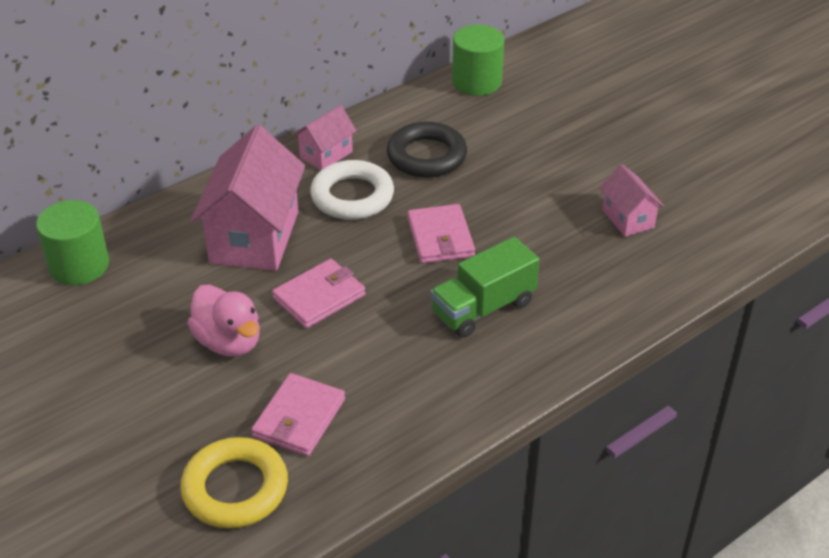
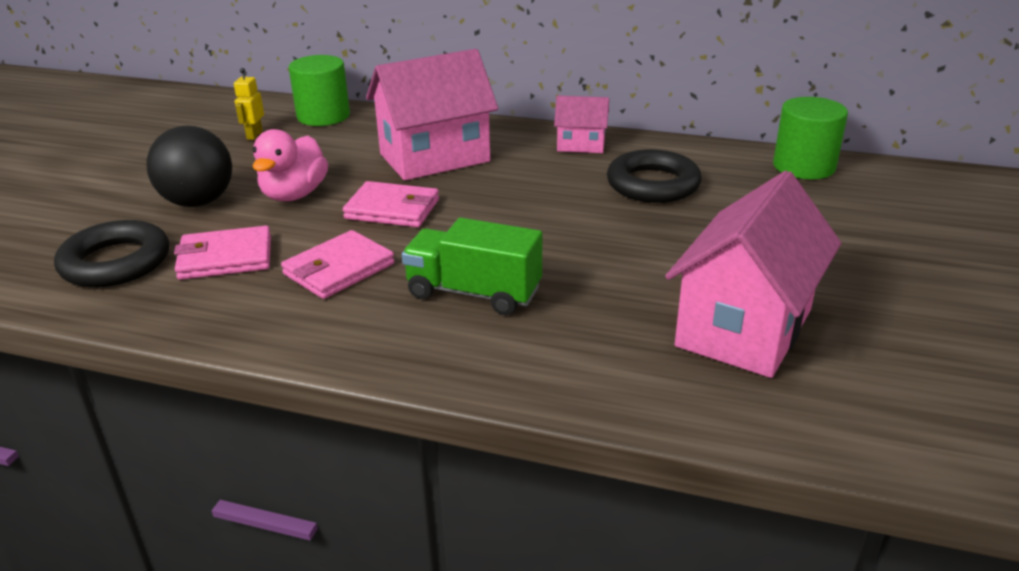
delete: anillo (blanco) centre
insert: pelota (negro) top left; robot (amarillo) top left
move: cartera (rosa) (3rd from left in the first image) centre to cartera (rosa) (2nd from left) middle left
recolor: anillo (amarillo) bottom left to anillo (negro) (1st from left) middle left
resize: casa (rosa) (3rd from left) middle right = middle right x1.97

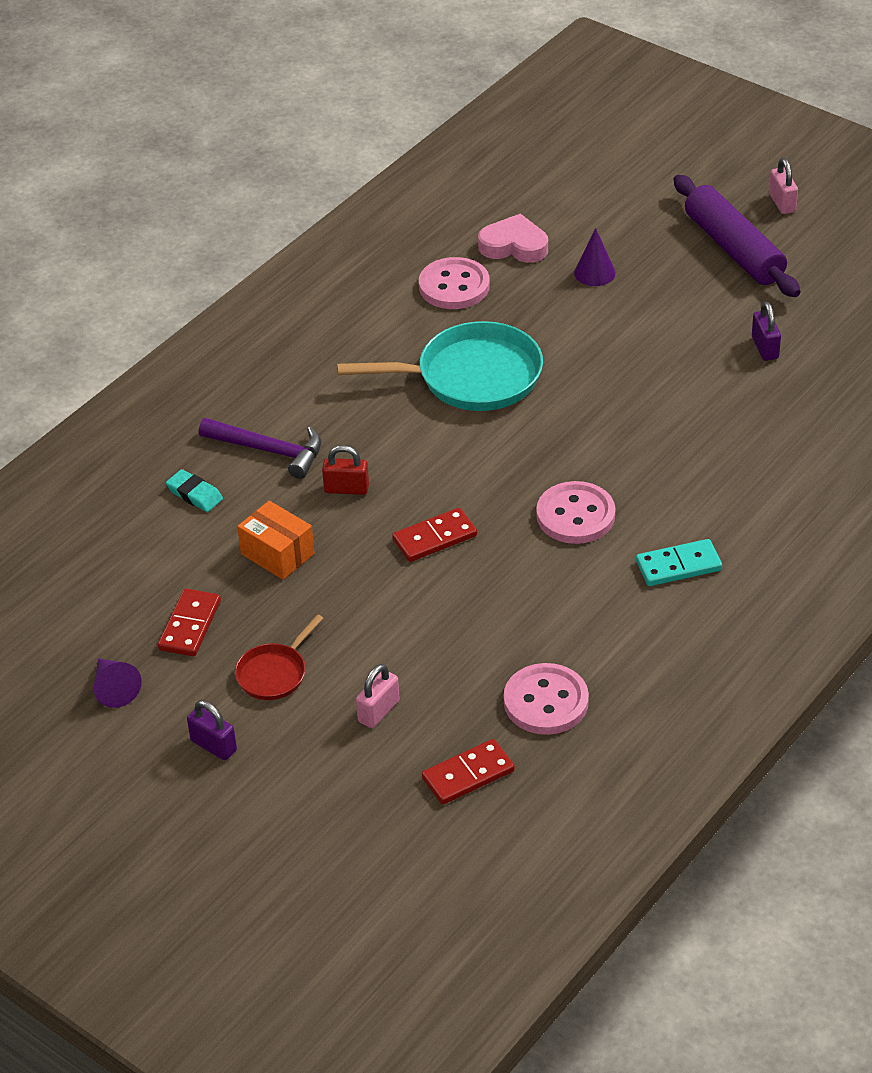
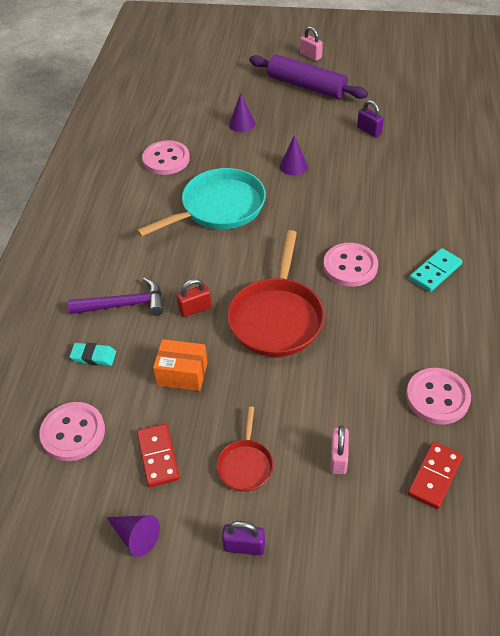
delete: corazón (rosa) top centre
insert: botón (rosa) (1st from left) bottom left; cono (morado) (3rd from left) top centre
replace: ficha de dominó (rojo) (2nd from left) centre to sartén (rojo) (2nd from left) centre

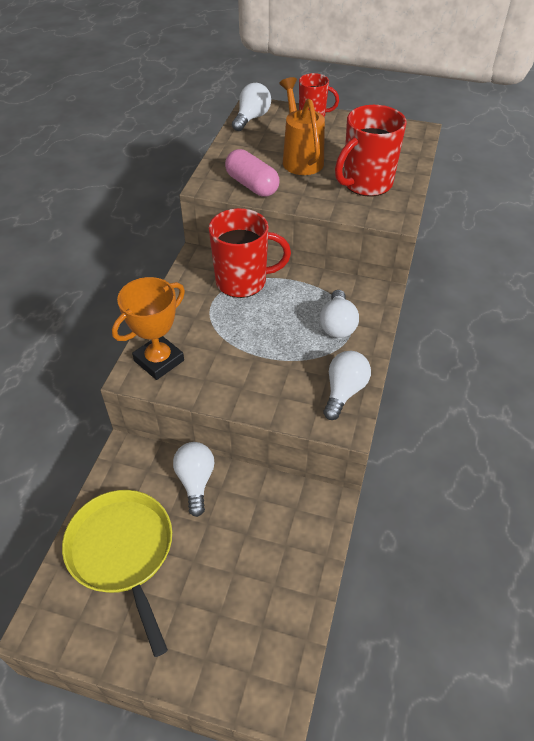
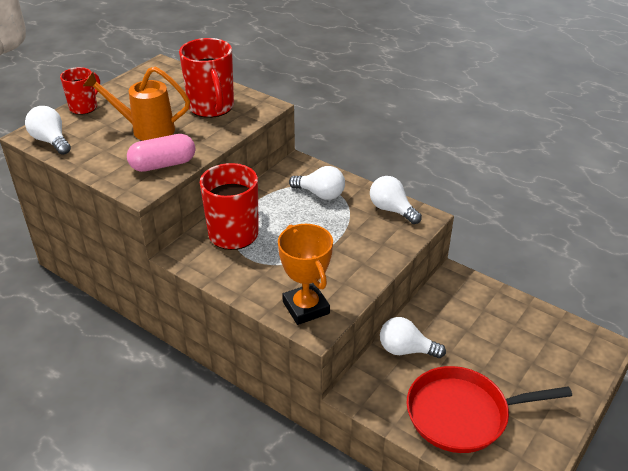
recolor: sartén (amarillo) bottom left to sartén (rojo) bottom right

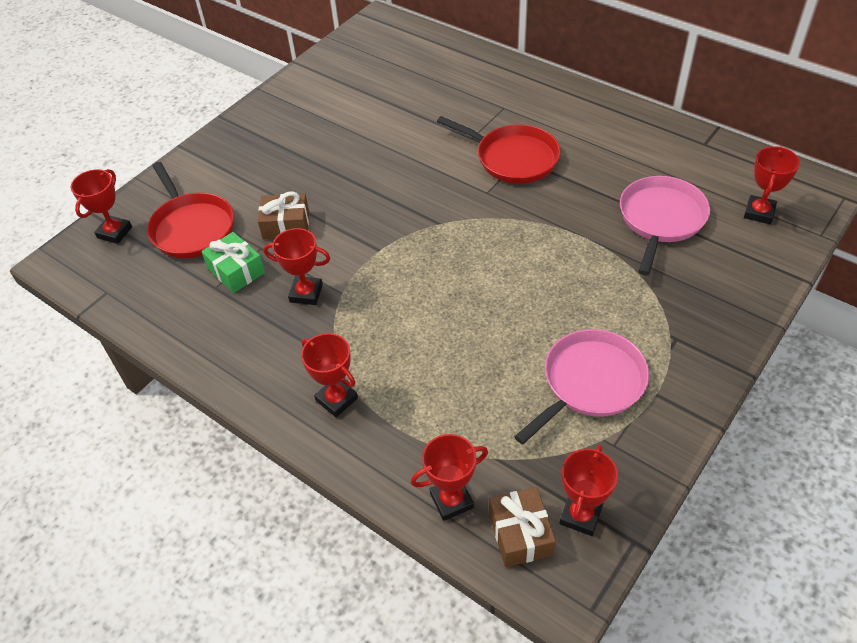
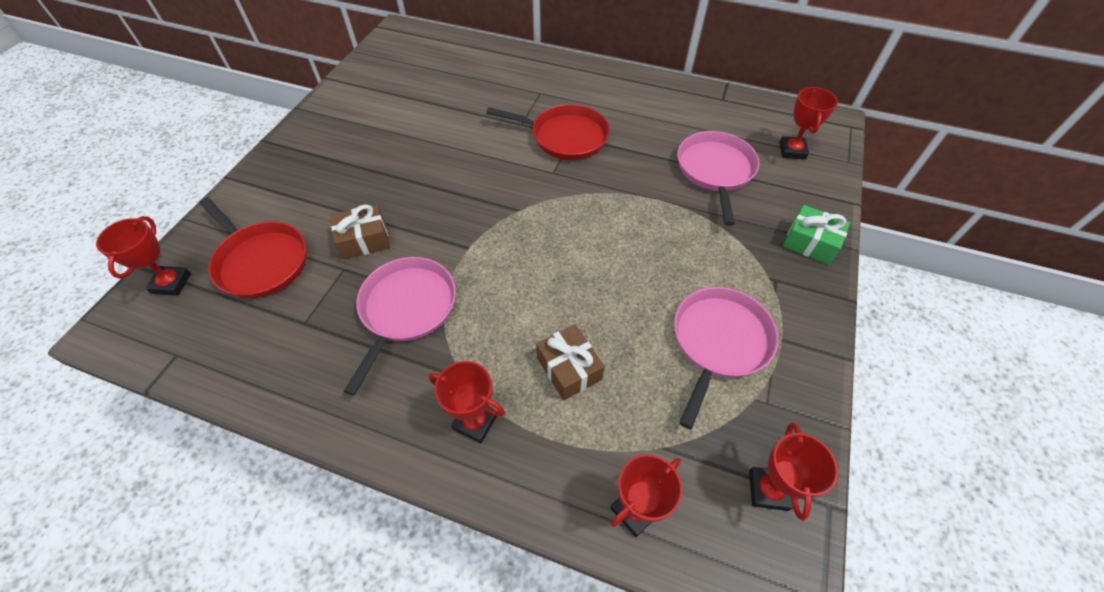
move: regalo (verde) middle left to middle right; regalo (marrón) (2nd from left) bottom centre to centre
replace: trofeo (rojo) (2nd from left) centre to sartén (rosa) (1st from left) centre

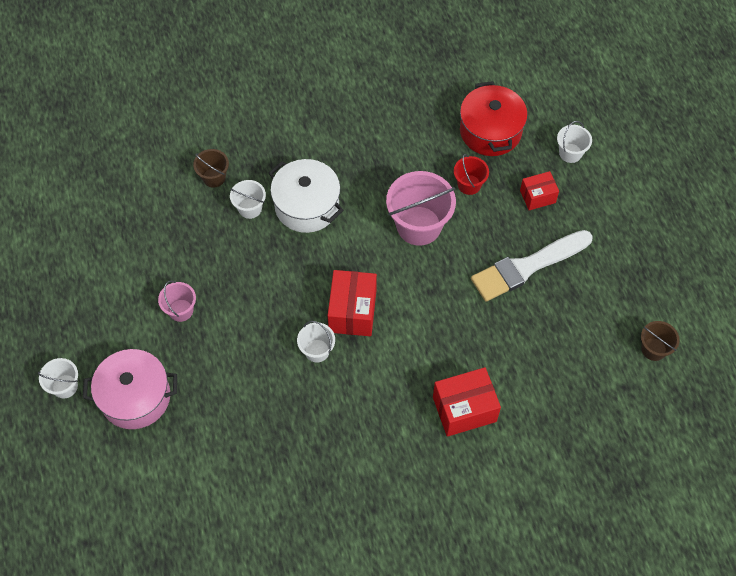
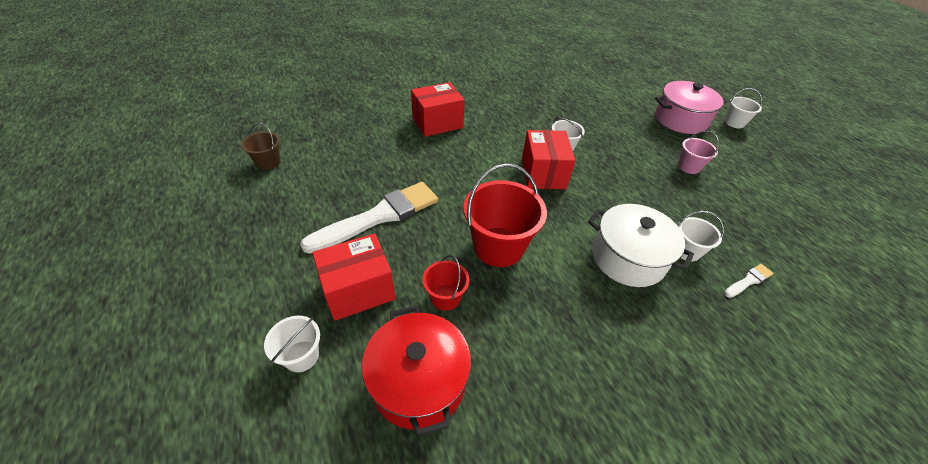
replace: balde (marrón) (1st from left) top left to pincel (blanco) (2nd from left) middle right
recolor: balde (rosa) (2nd from left) centre to balde (rojo) (2nd from left) centre
resize: caja (rojo) (3rd from left in the first image) top right = centre x1.64

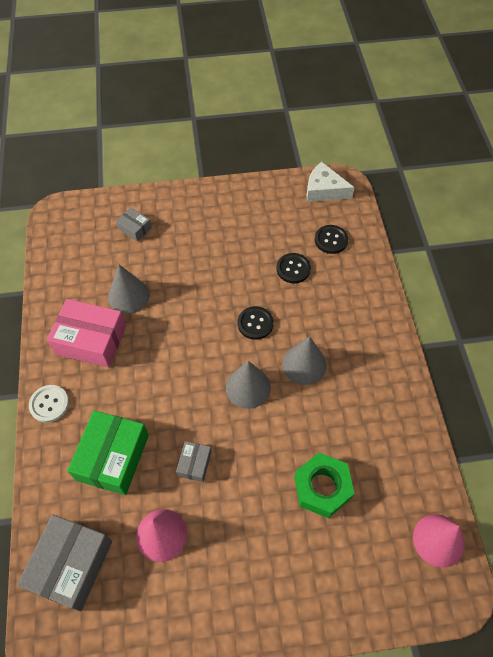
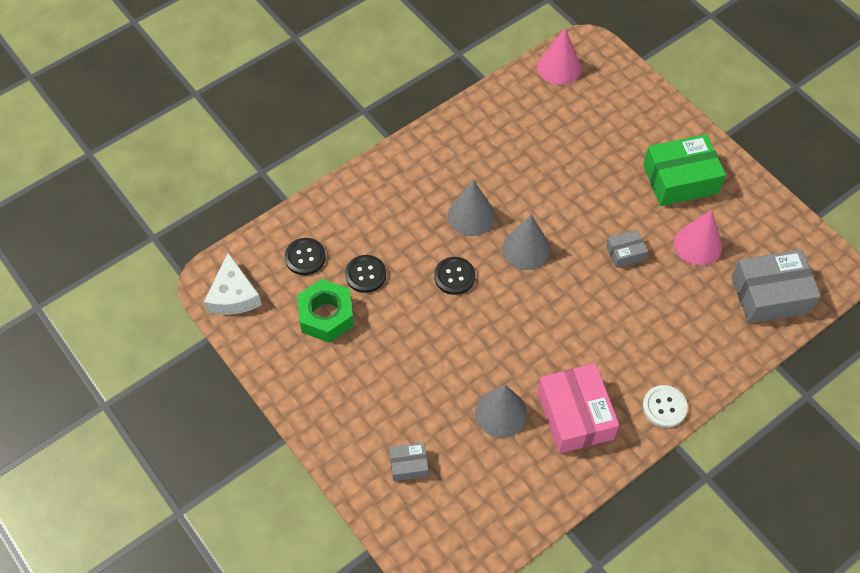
move: caja (verde) bottom left to top right; tuerca (verde) bottom centre to centre
rotate: caja (gris) (2nd from left in the first image) middle left = bottom centre 75 degrees clockwise

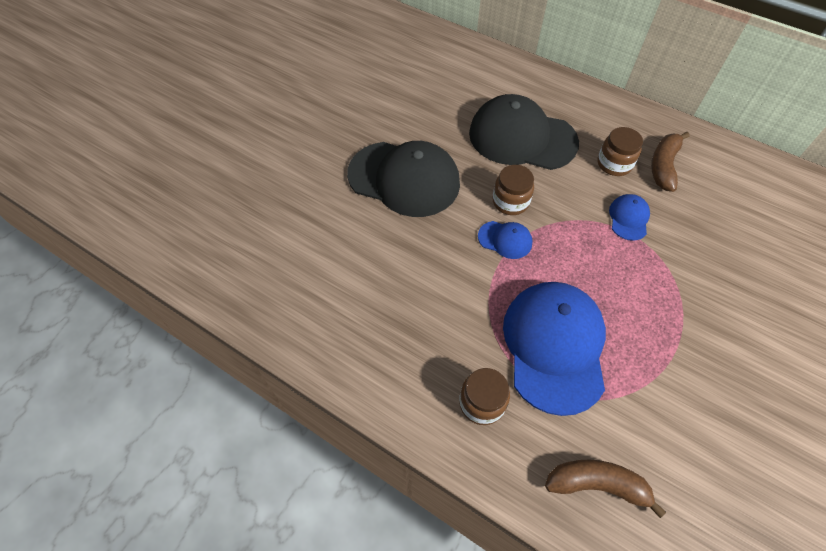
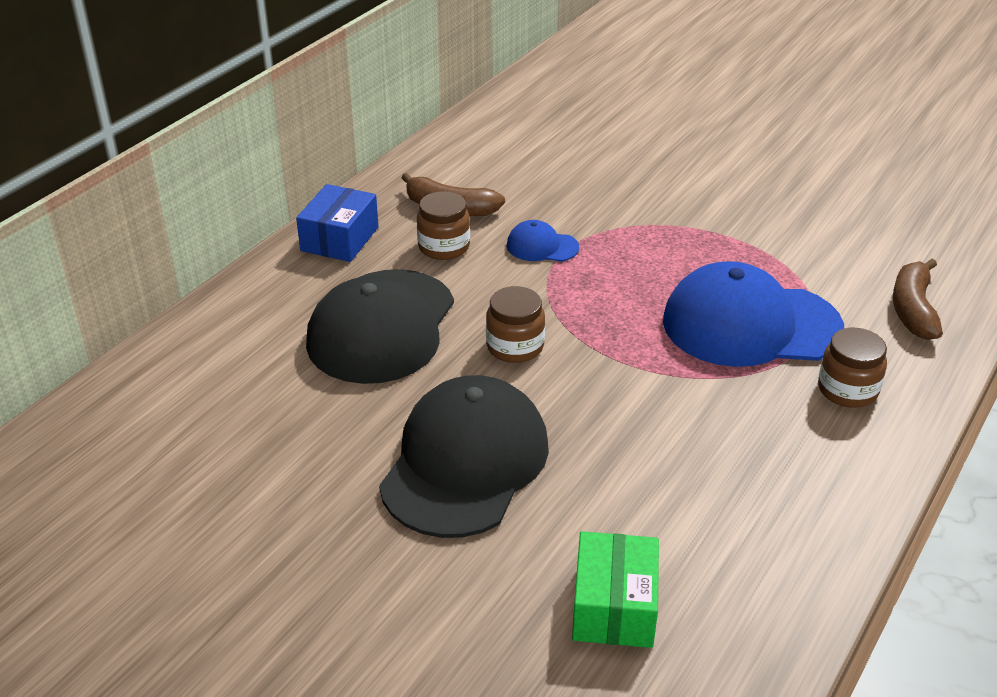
delete: gorra (azul) (1st from left) centre
insert: caja (azul) top centre; caja (verde) bottom centre

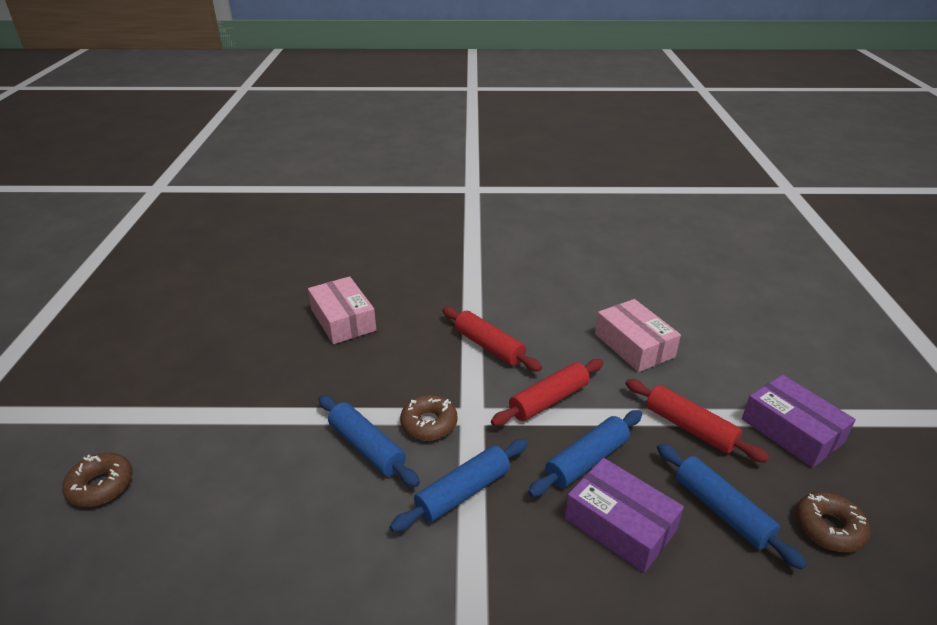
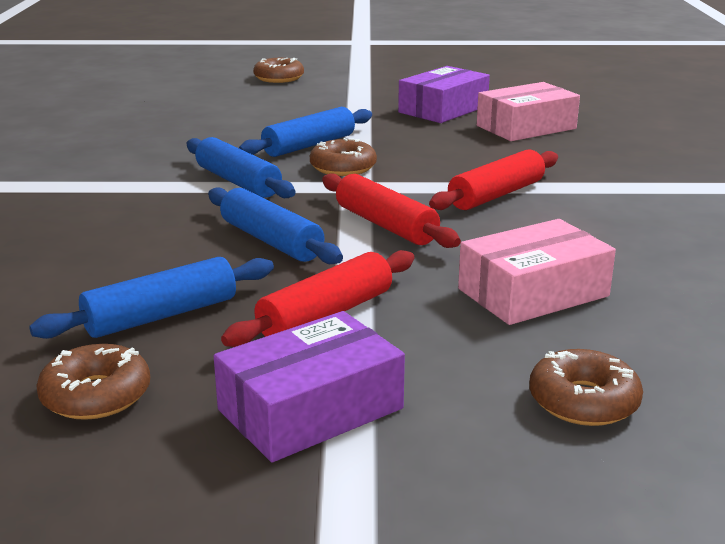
insert: rosquilla (marrón) (4th from left) bottom right
move: caja (morado) (1st from left in the first image) bottom centre to caja (morado) (2nd from left) top centre

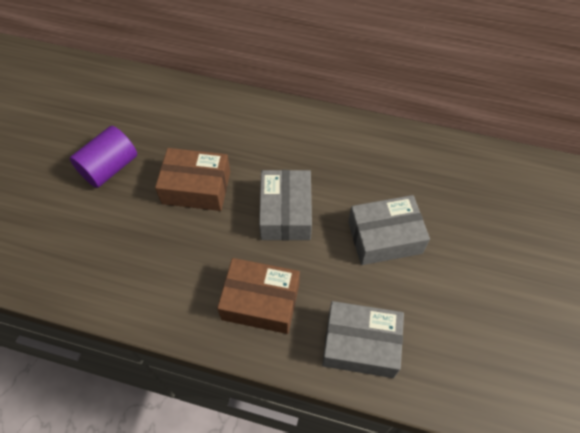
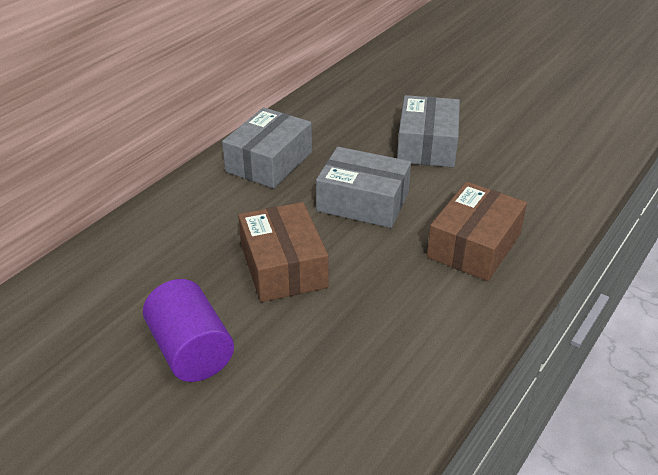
move: caja (gris) (2nd from left in the first image) bottom centre to caja (gris) (1st from left) top centre
rotate: caja (marrón) (1st from left) middle left = centre 45 degrees counterclockwise

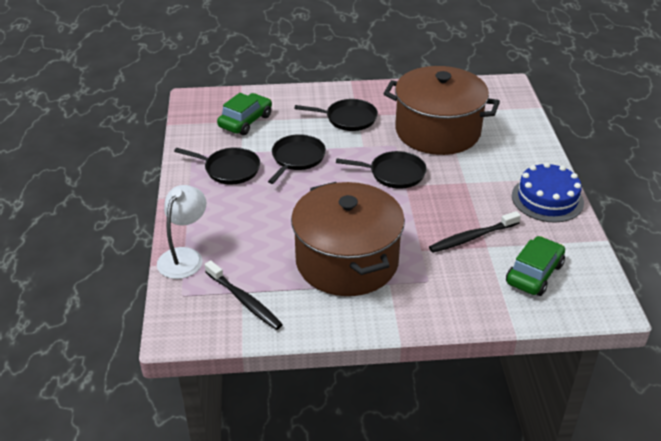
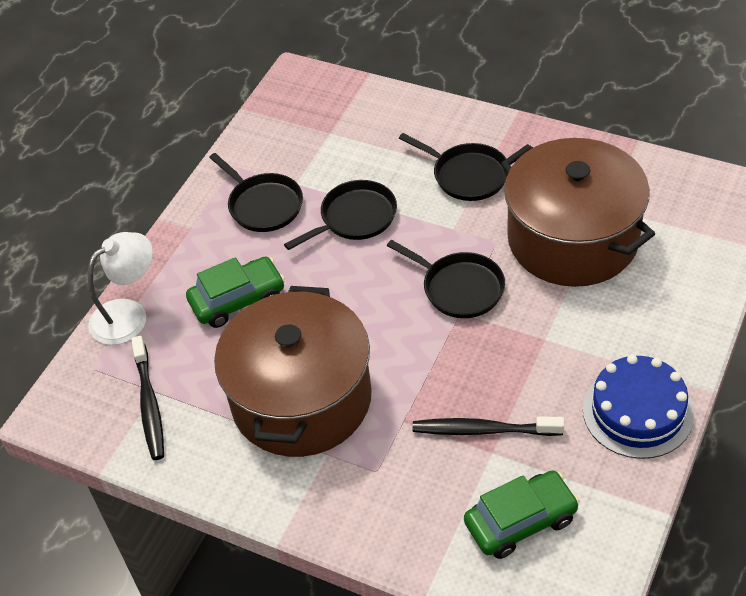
move: coche (verde) (1st from left) top centre to middle left

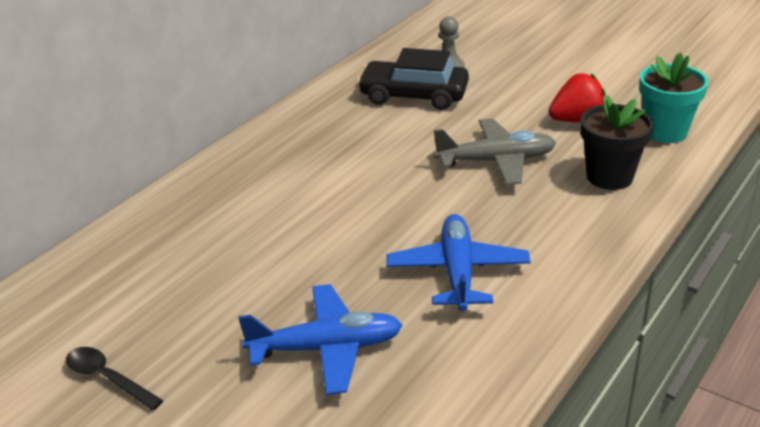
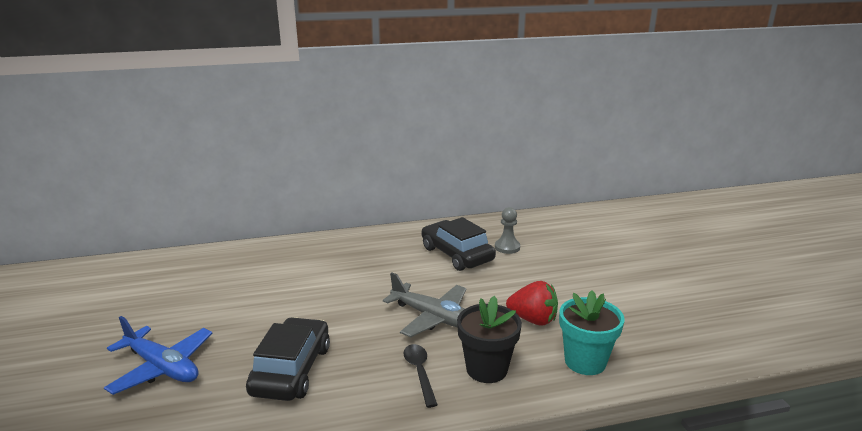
move: cuchara (negro) bottom left to bottom centre
replace: avión (azul) (2nd from left) centre to coche (negro) (1st from left) bottom centre

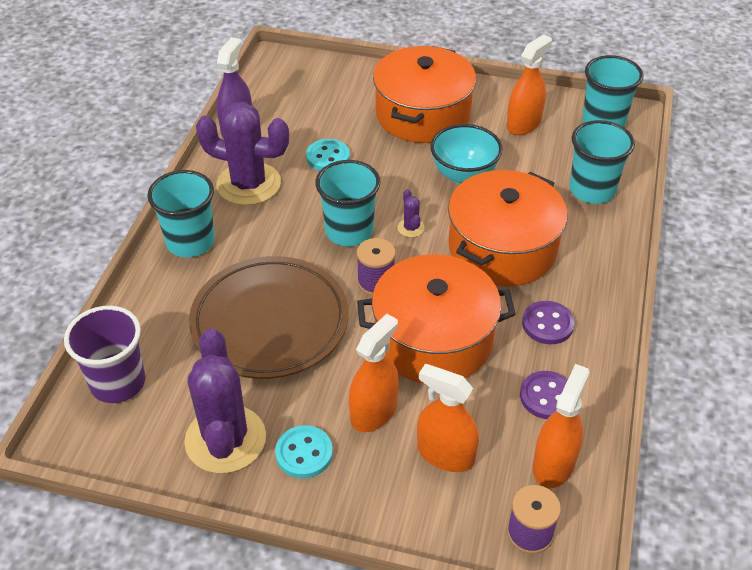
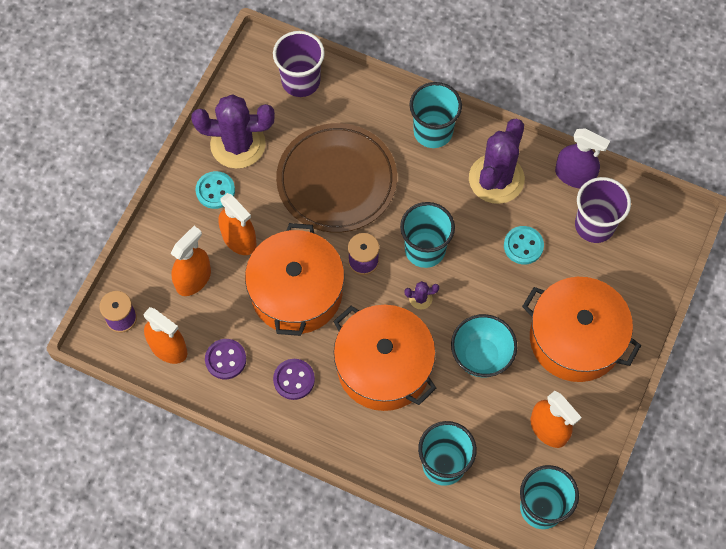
insert: vaso (morado) (2nd from left) middle right

